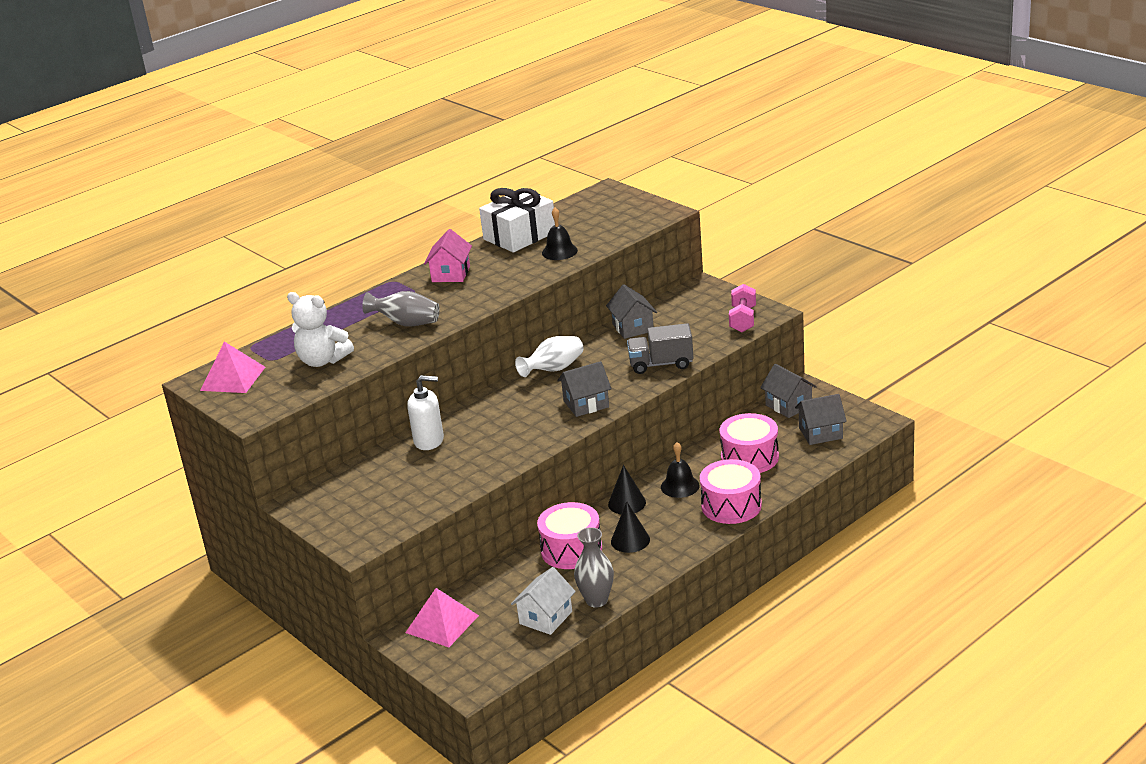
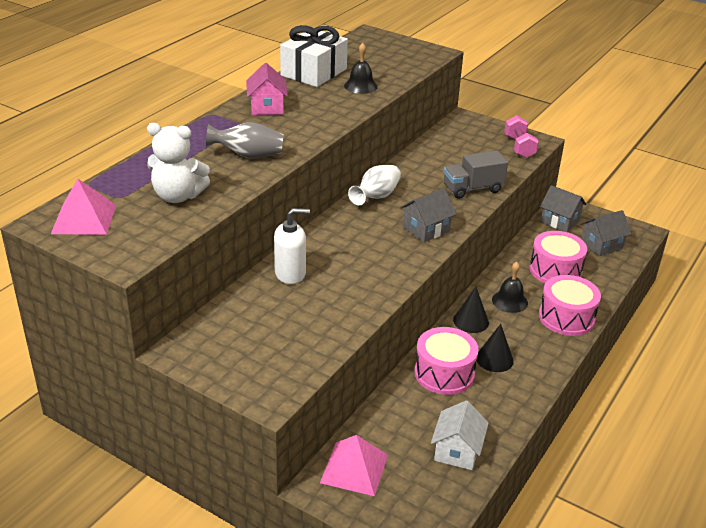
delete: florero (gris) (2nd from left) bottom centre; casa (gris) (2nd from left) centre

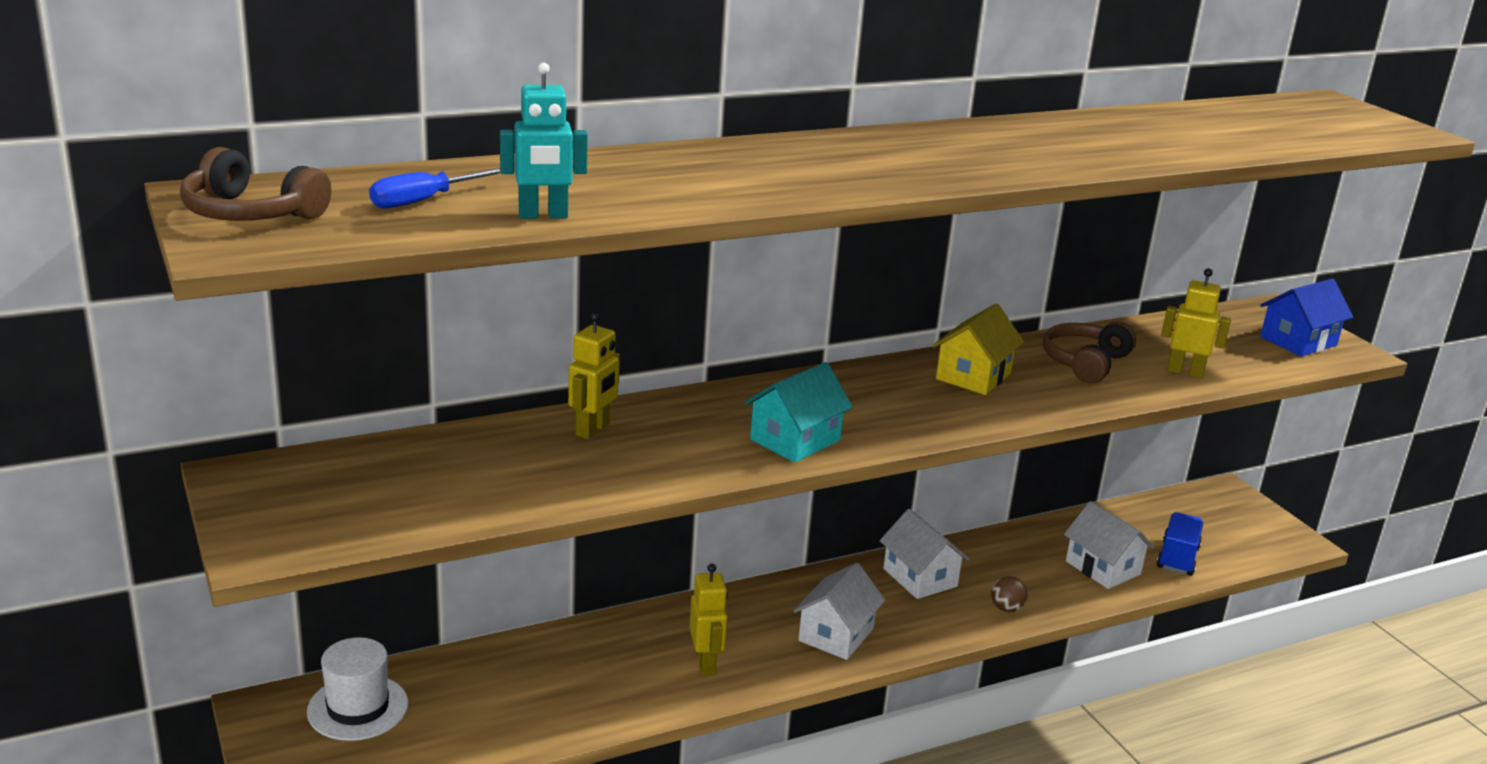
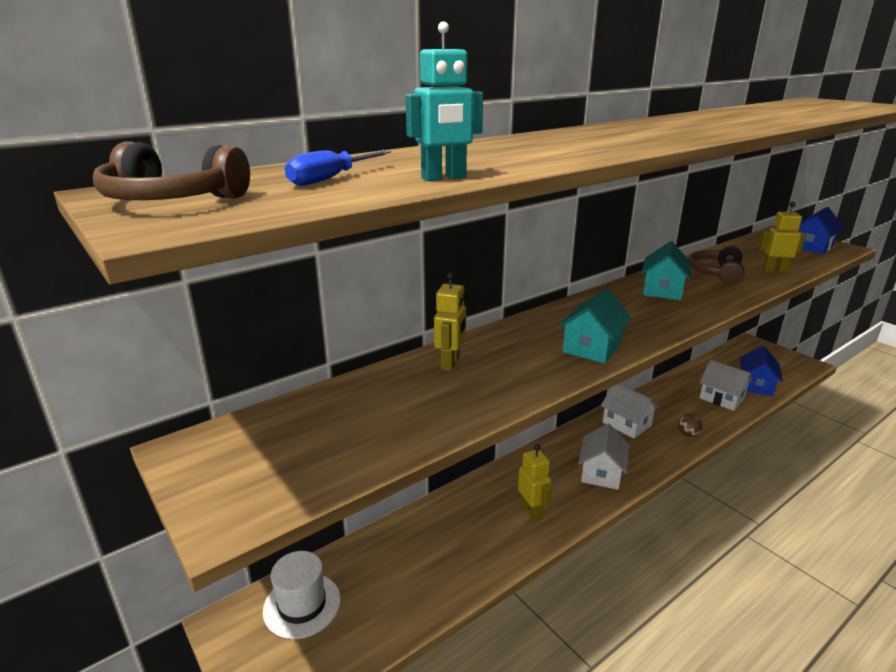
replace: camión (azul) bottom right to casa (azul) (1st from left) middle right
recolor: casa (amarillo) centre to casa (turquesa) (2nd from left) middle right

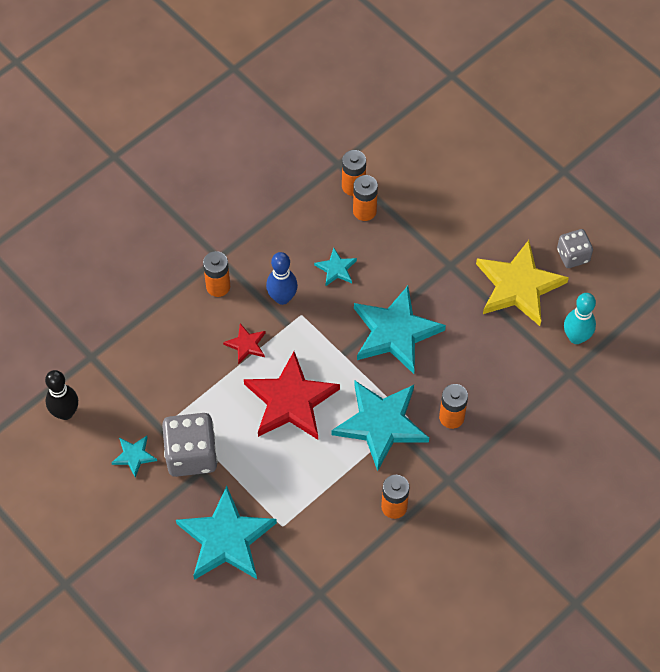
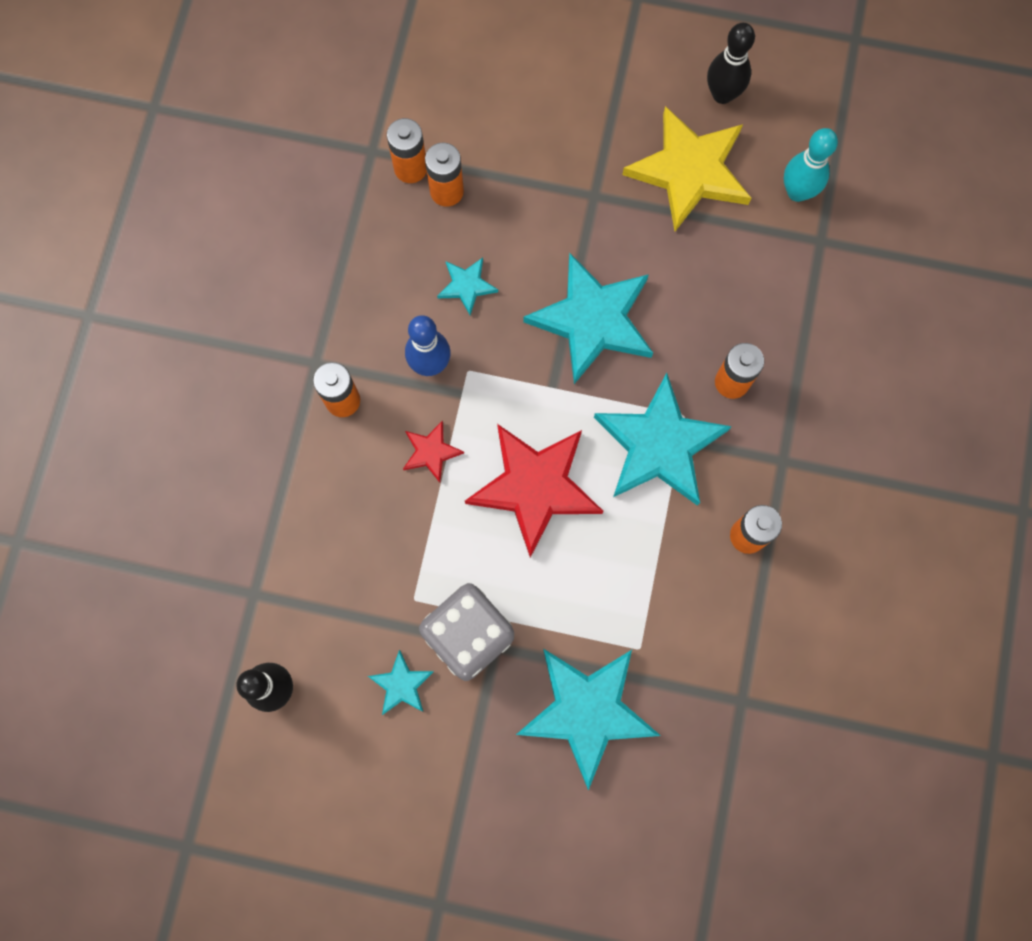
replace: dado (gris) (2nd from left) middle right to bolo (negro) (2nd from left) top right

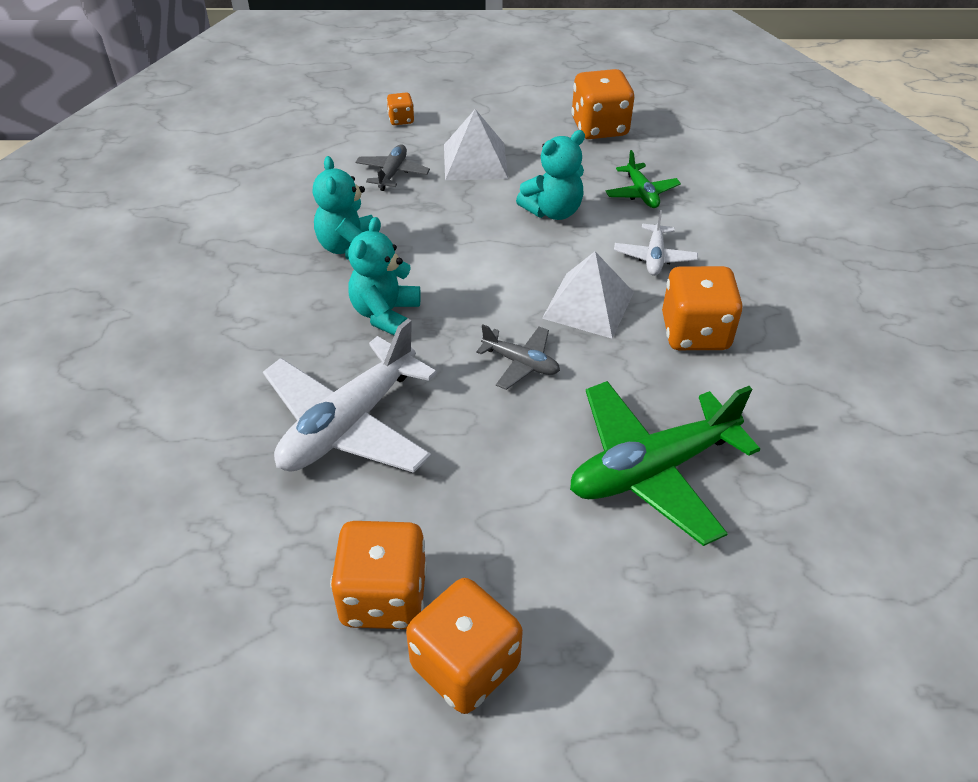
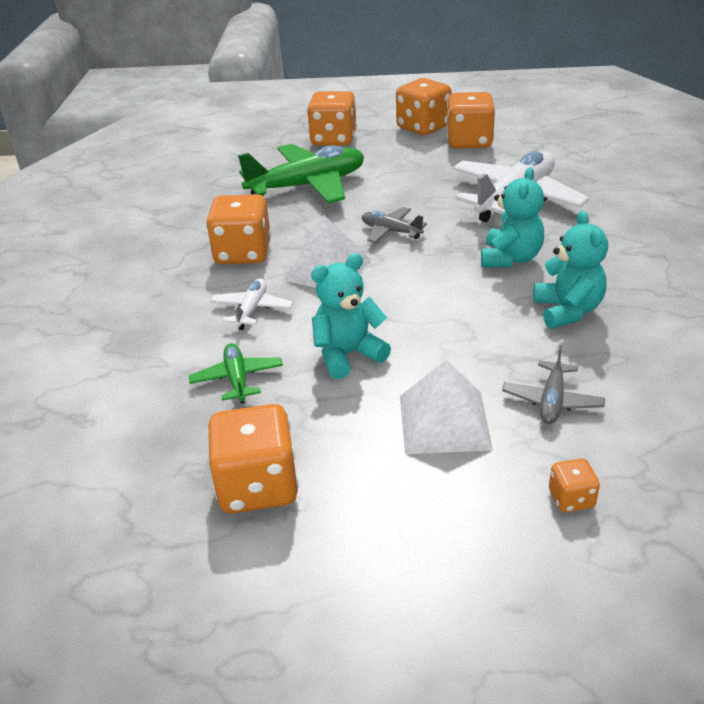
insert: dado (naranja) (3rd from left) top centre

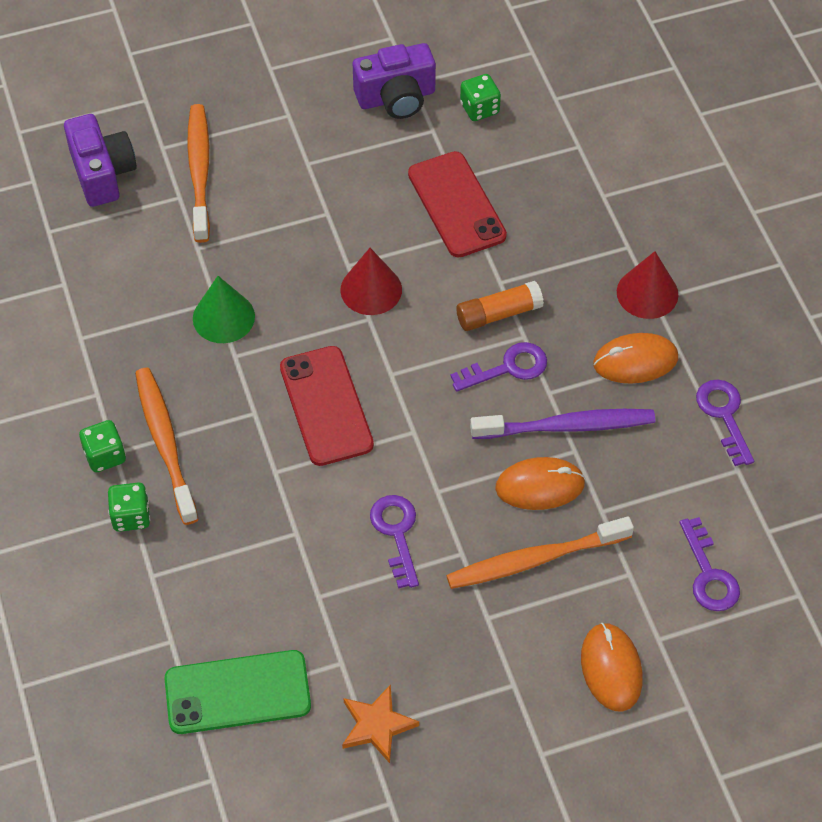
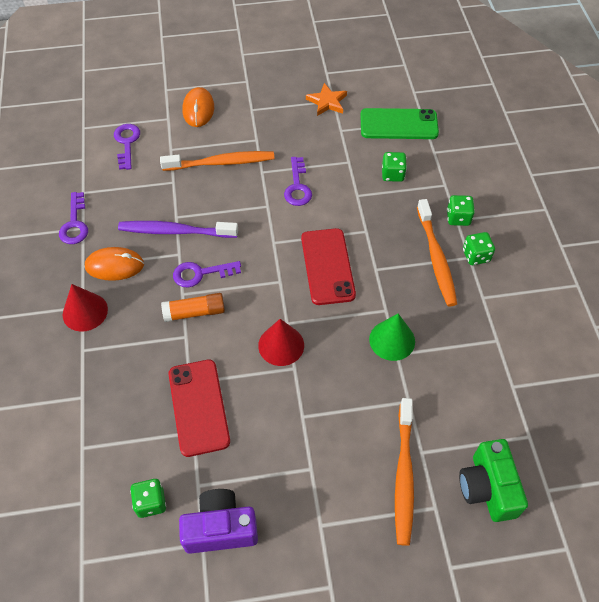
delete: ratón (naranja) (1st from left) centre
insert: dado (verde) (2nd from left) top centre
recolor: cámara (morado) (1st from left) top left to cámara (verde) bottom right

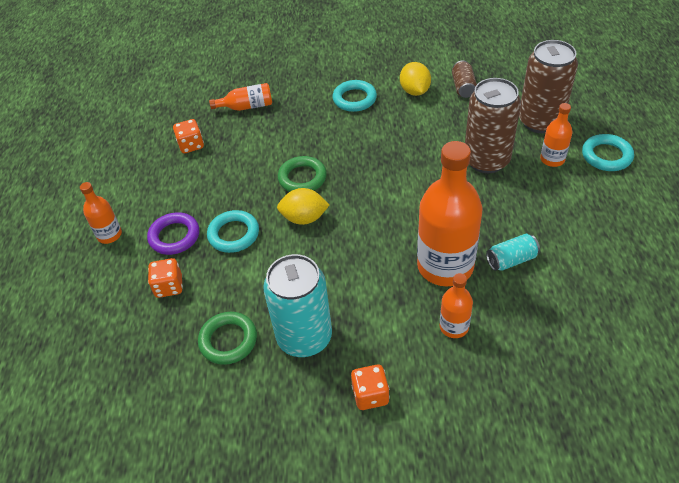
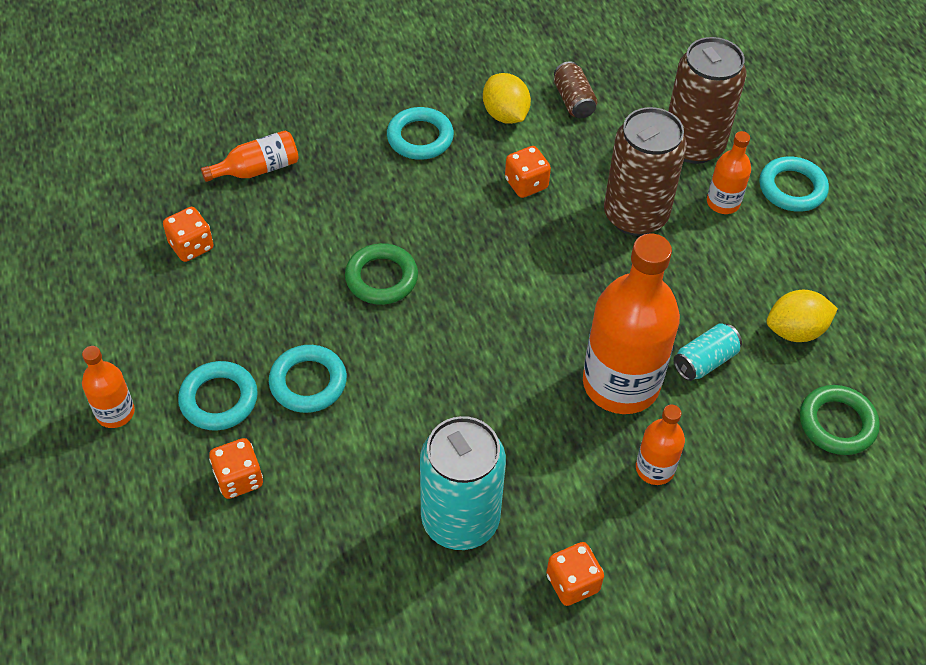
insert: dado (naranja) (3rd from left) top centre
move: anillo (verde) (1st from left in the first image) bottom centre to anillo (verde) (2nd from left) middle right; limón (amarillo) (1st from left in the first image) centre to limón (amarillo) (2nd from left) middle right
recolor: anillo (morado) middle left to anillo (turquesa) (1st from left) middle left

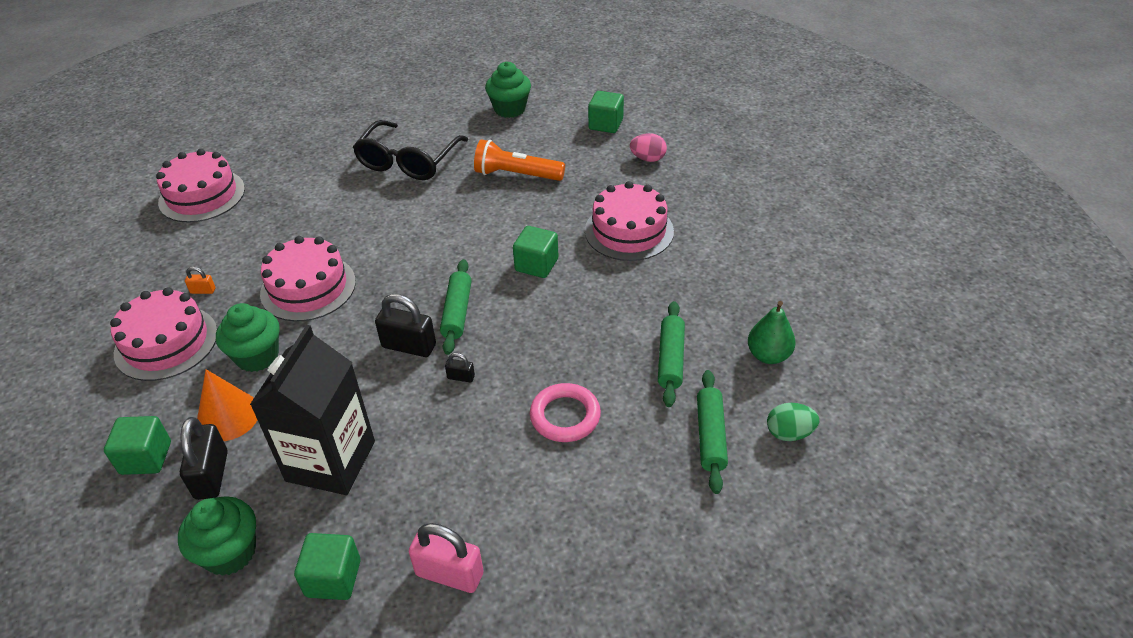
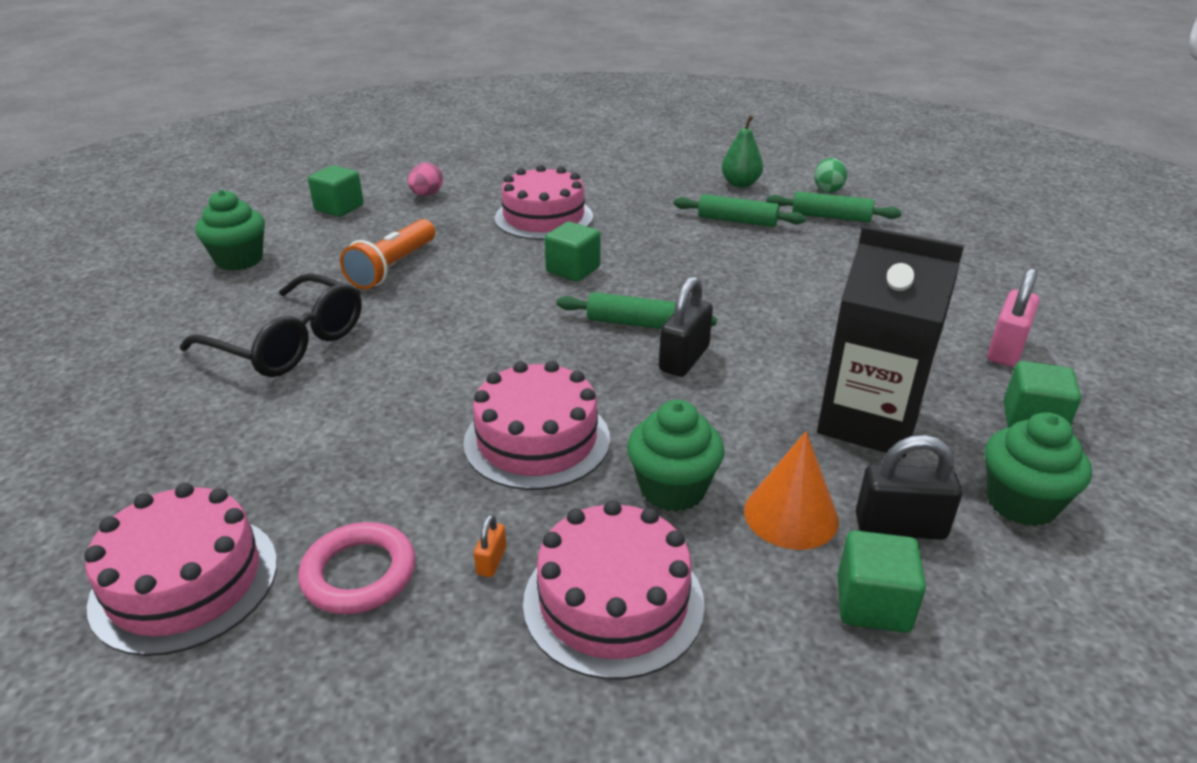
delete: candado (negro) (3rd from left) centre
move: anillo (rosa) centre to bottom left

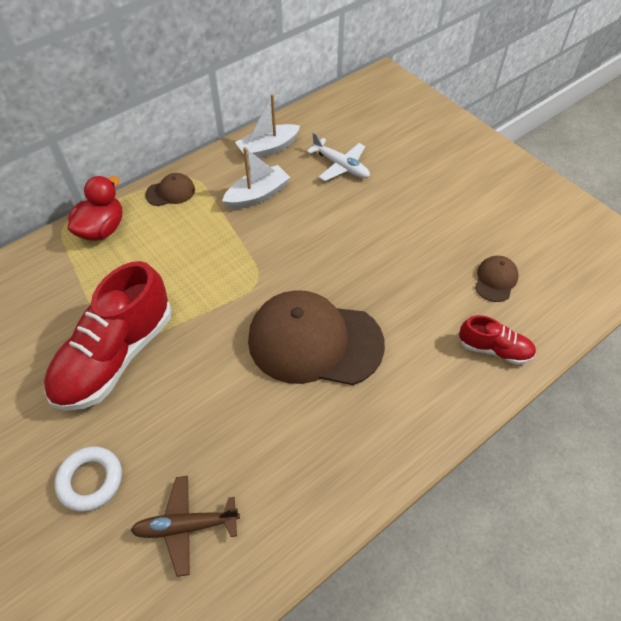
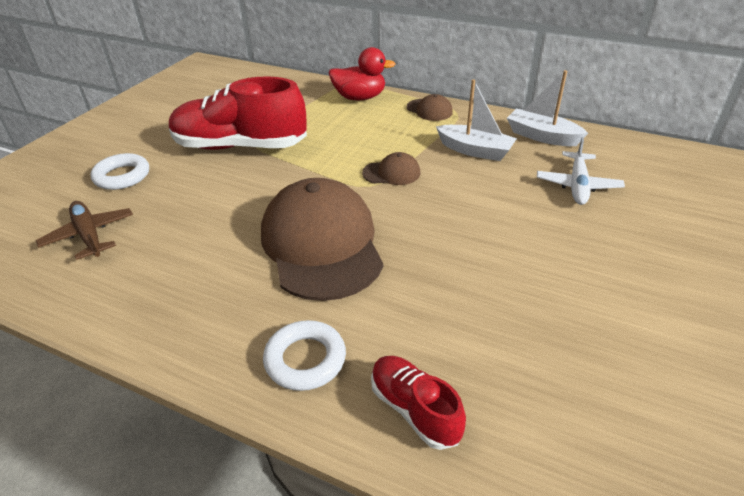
insert: anillo (blanco) (2nd from left) bottom centre
move: gorra (marrón) (3rd from left in the first image) middle right to gorra (marrón) (2nd from left) centre
rotate: zapato (rojo) (2nd from left) middle right = bottom centre 150 degrees clockwise

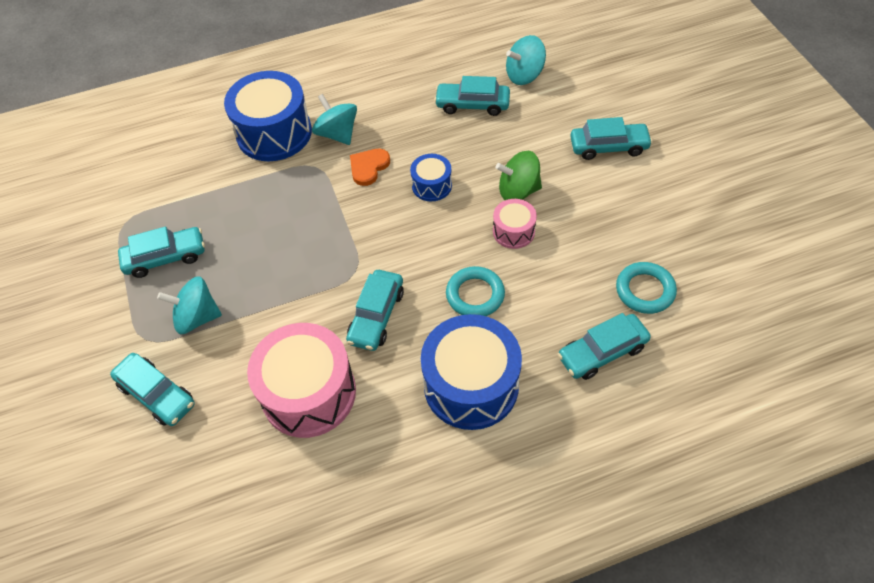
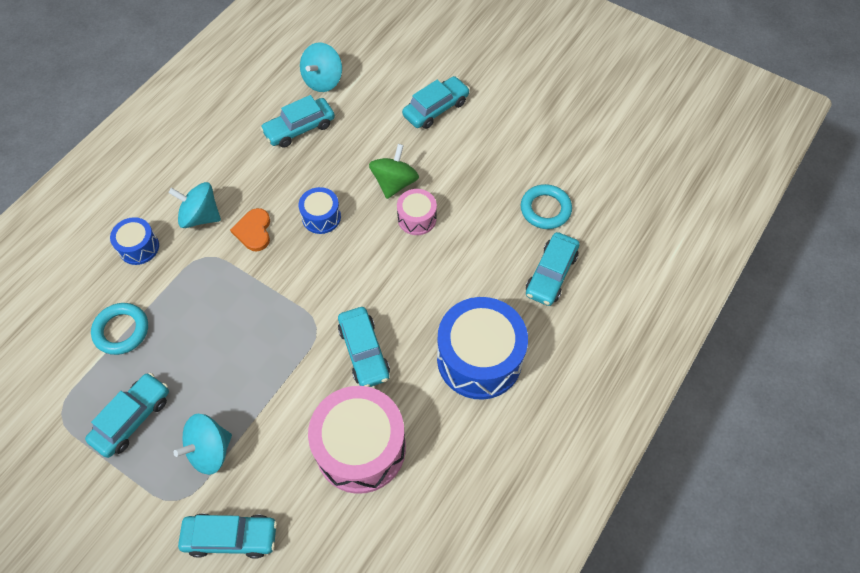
move: anillo (turquesa) (1st from left) centre to middle left
rotate: peonza (verde) top centre = top centre 150 degrees clockwise
resize: tambor (azul) (1st from left) top left = middle left x0.50

